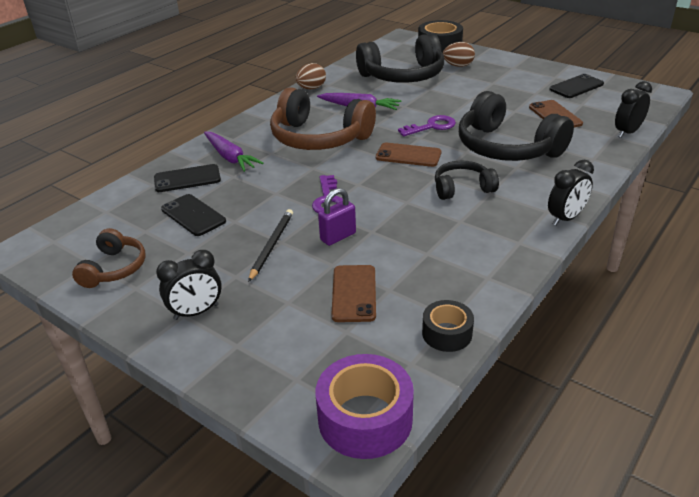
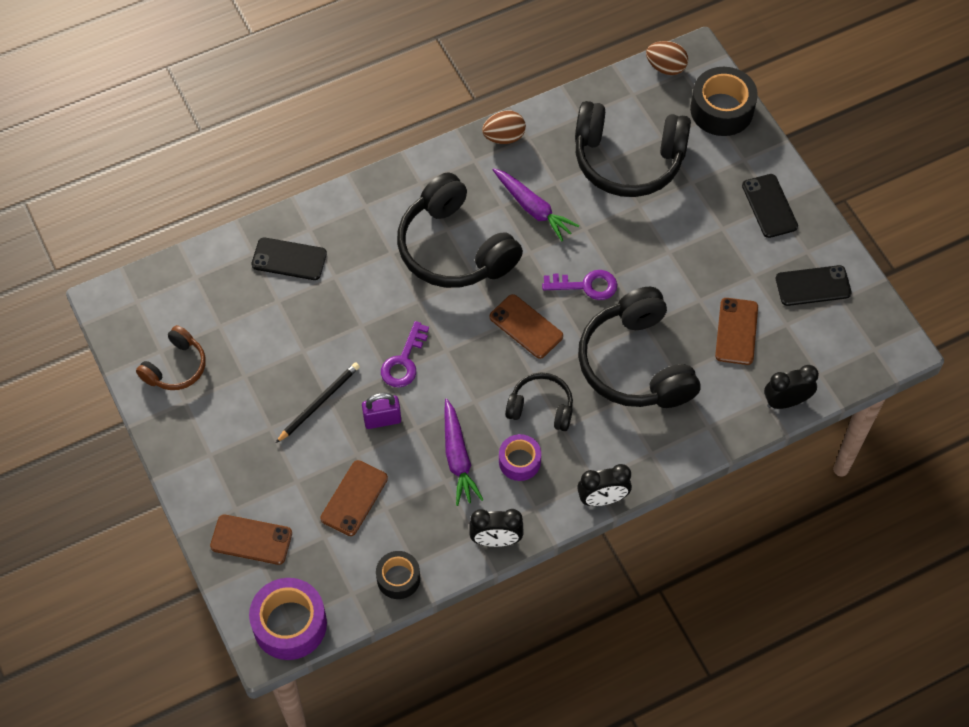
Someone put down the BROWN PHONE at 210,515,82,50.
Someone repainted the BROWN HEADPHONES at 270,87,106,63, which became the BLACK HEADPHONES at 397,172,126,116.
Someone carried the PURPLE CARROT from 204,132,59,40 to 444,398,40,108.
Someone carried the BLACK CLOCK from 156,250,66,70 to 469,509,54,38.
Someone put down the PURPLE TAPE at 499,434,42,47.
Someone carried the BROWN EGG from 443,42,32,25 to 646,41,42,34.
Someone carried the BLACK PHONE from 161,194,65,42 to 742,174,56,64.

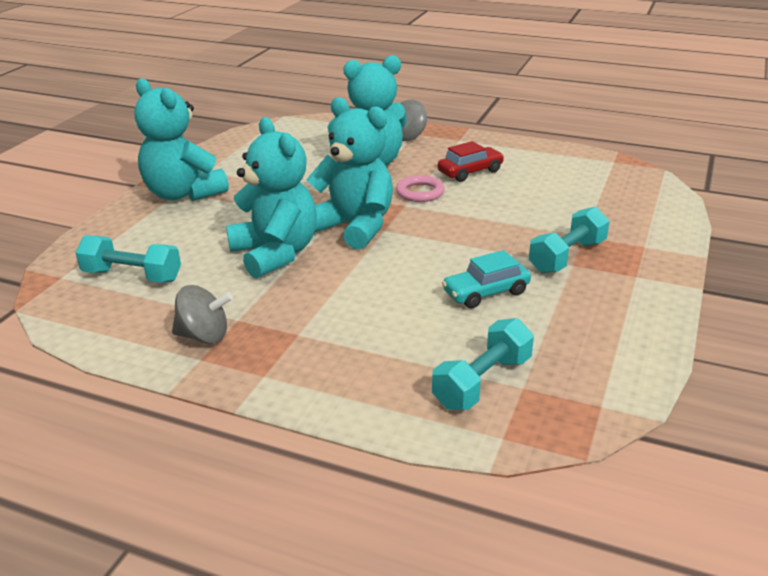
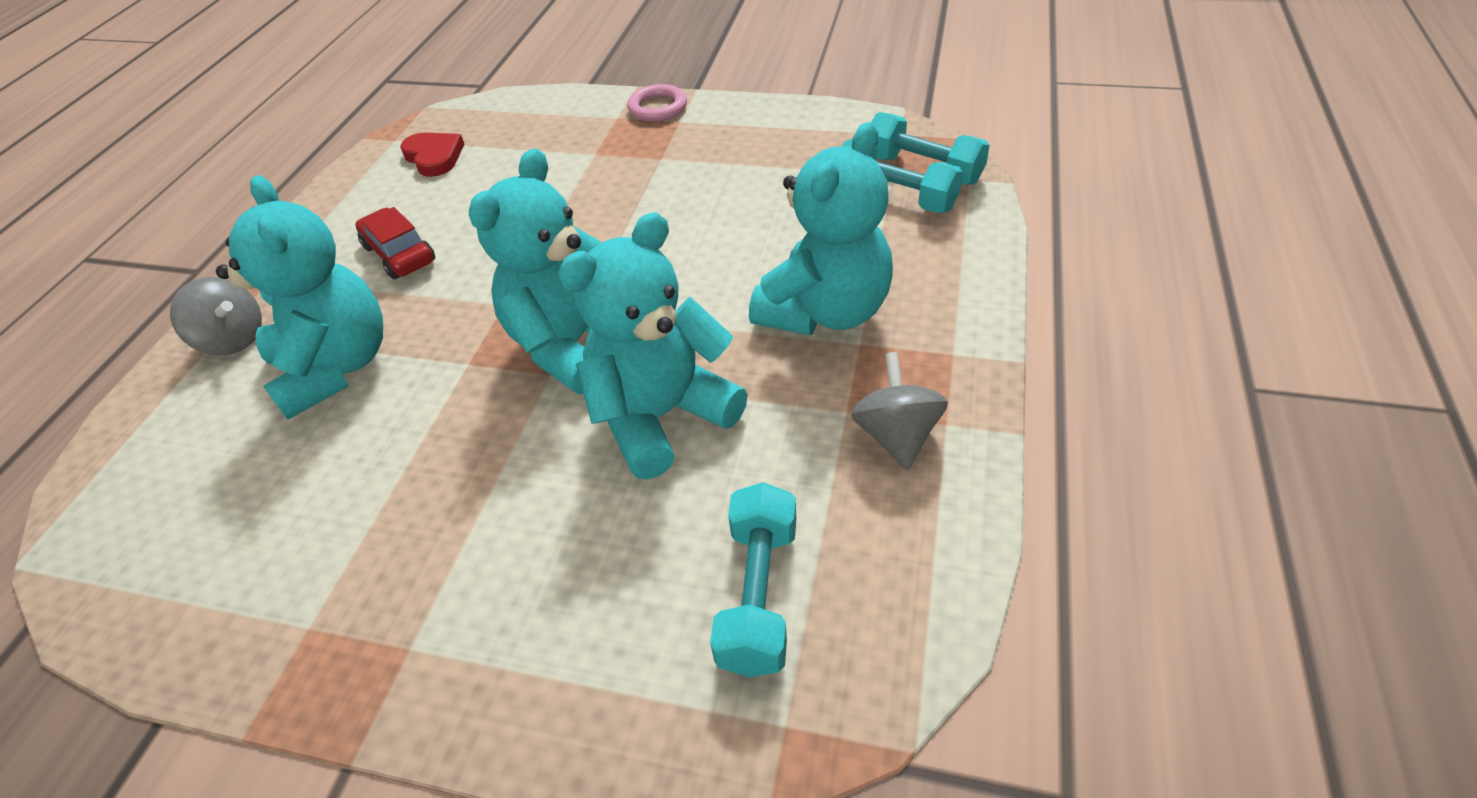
Someone put down the RED HEART at 400,133,64,44.
Someone carried the PINK RING from 396,175,49,27 to 627,84,60,38.
Someone carried the TURQUOISE TEDDY BEAR from 135,78,94,123 to 749,122,144,213.
Someone carried the TURQUOISE DUMBBELL from 529,207,81,67 to 872,112,118,73.
Someone took away the TURQUOISE CAR at 442,250,89,59.

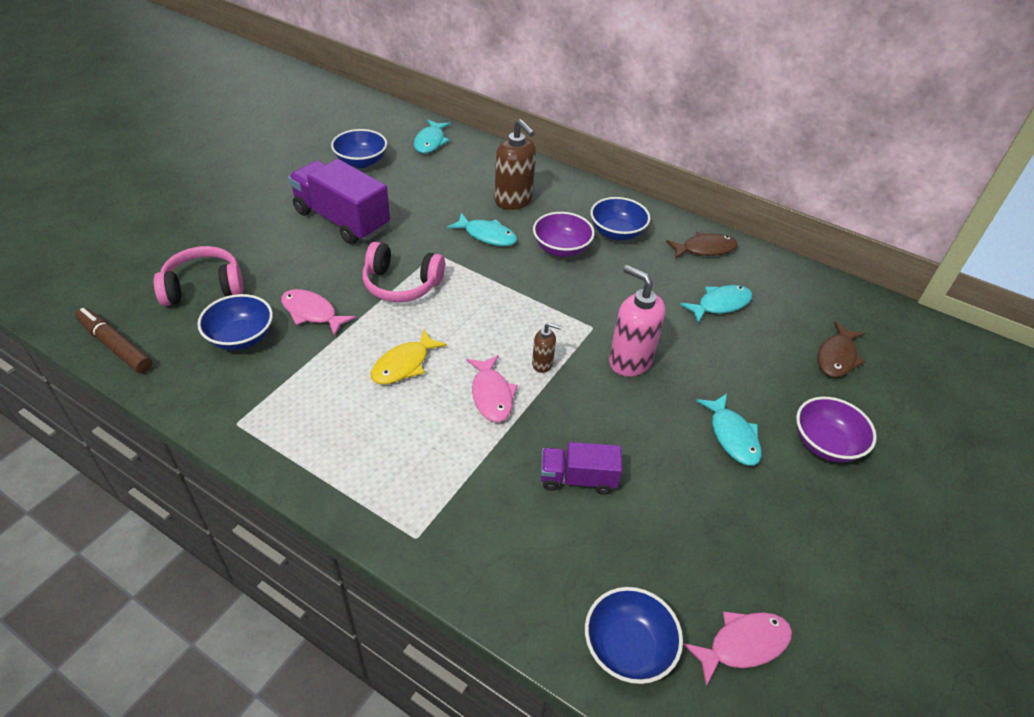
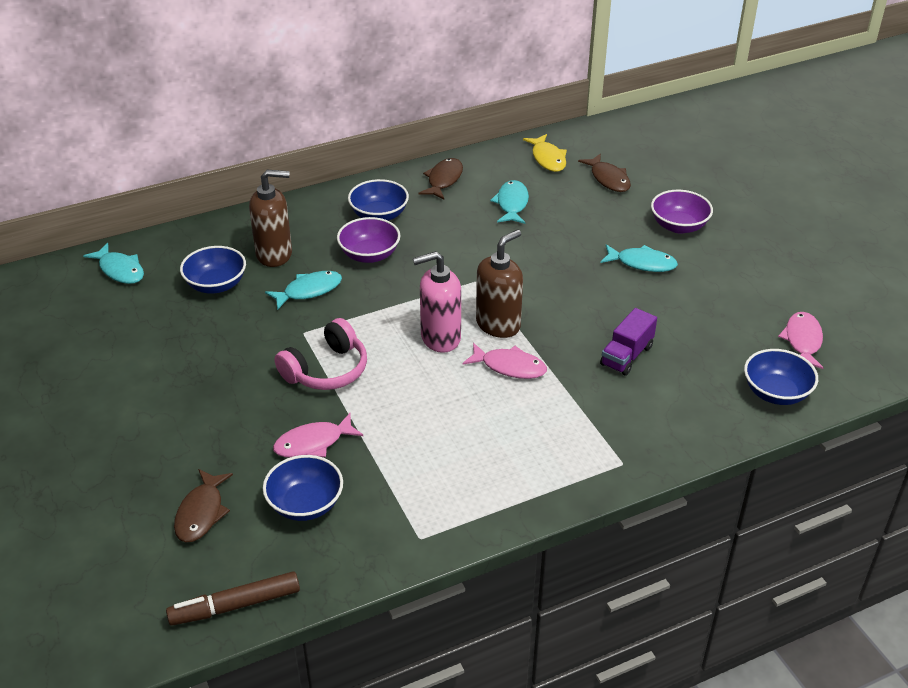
Someone swapped the PINK HEADPHONES at 154,246,90,60 for the BROWN FISH at 174,469,59,73.
Someone carried the BLUE BOWL from 331,129,56,39 to 180,246,66,48.
Someone carried the PINK SOAP DISPENSER from 609,265,57,112 to 413,251,48,102.
Someone scaled the BROWN SOAP DISPENSER at 532,322,29,51 by 1.95.
Someone carried the YELLOW FISH from 371,329,76,55 to 523,134,44,38.
Someone took away the PURPLE TRUCK at 288,159,102,85.

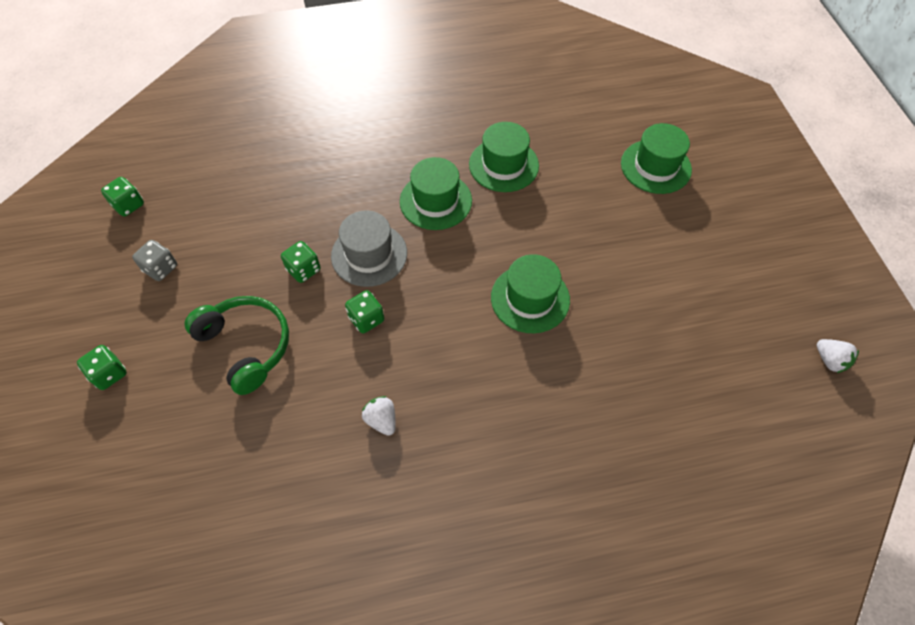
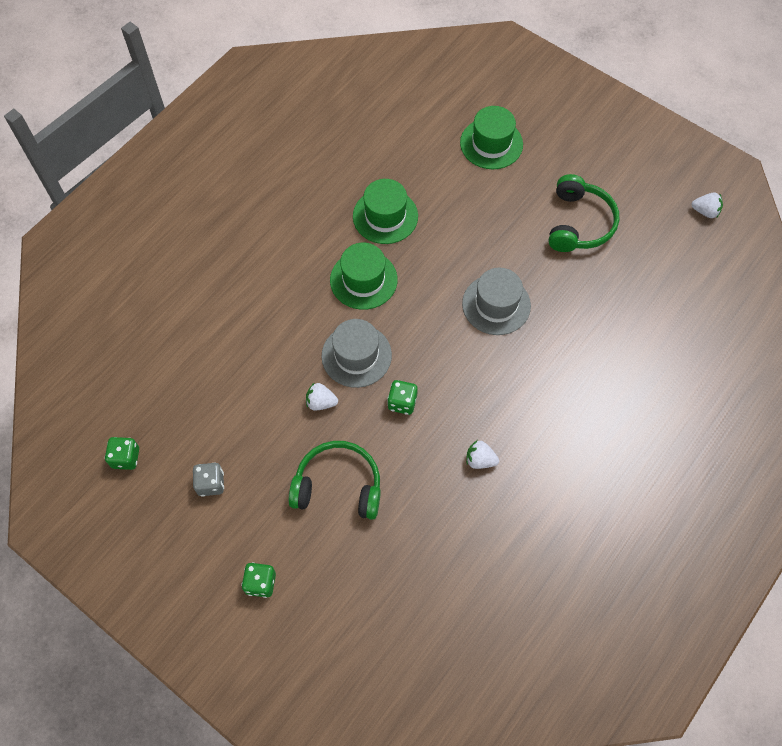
Someone swapped the GREEN DICE at 281,241,39,42 for the WHITE STRAWBERRY at 306,382,32,28.
Someone repainted the GREEN HAT at 491,254,79,79, which became the GREY HAT at 462,268,69,67.
Someone put down the GREEN HEADPHONES at 548,174,71,78.

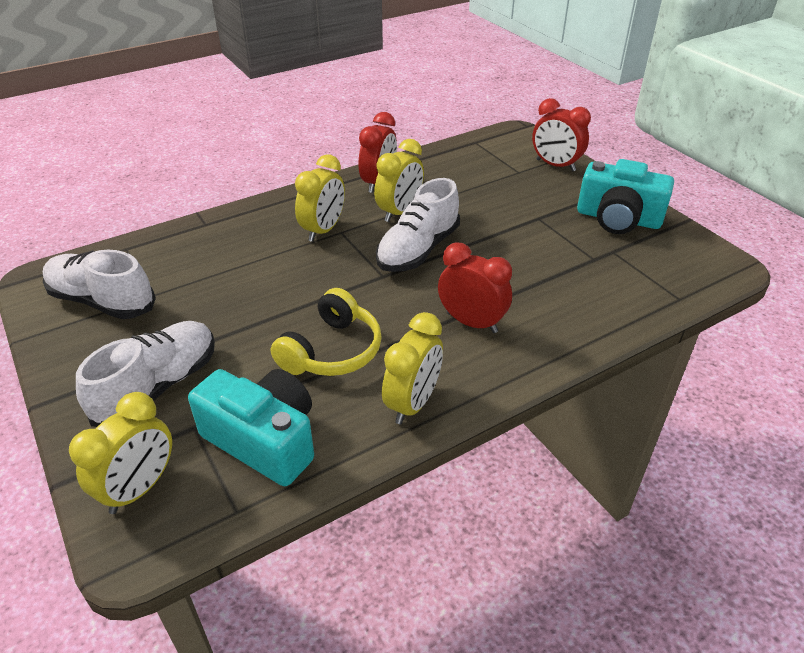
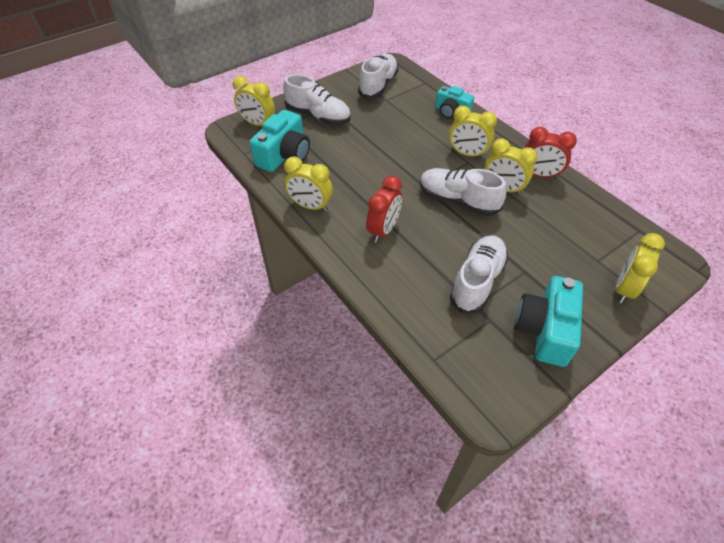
Someone put down the TURQUOISE CAMERA at 435,86,39,33.
Someone put down the WHITE SHOE at 450,235,58,78.
Someone repainted the RED CLOCK at 532,98,59,74, which became the YELLOW CLOCK at 616,233,49,70.
Someone took away the YELLOW HEADPHONES at 271,288,111,88.

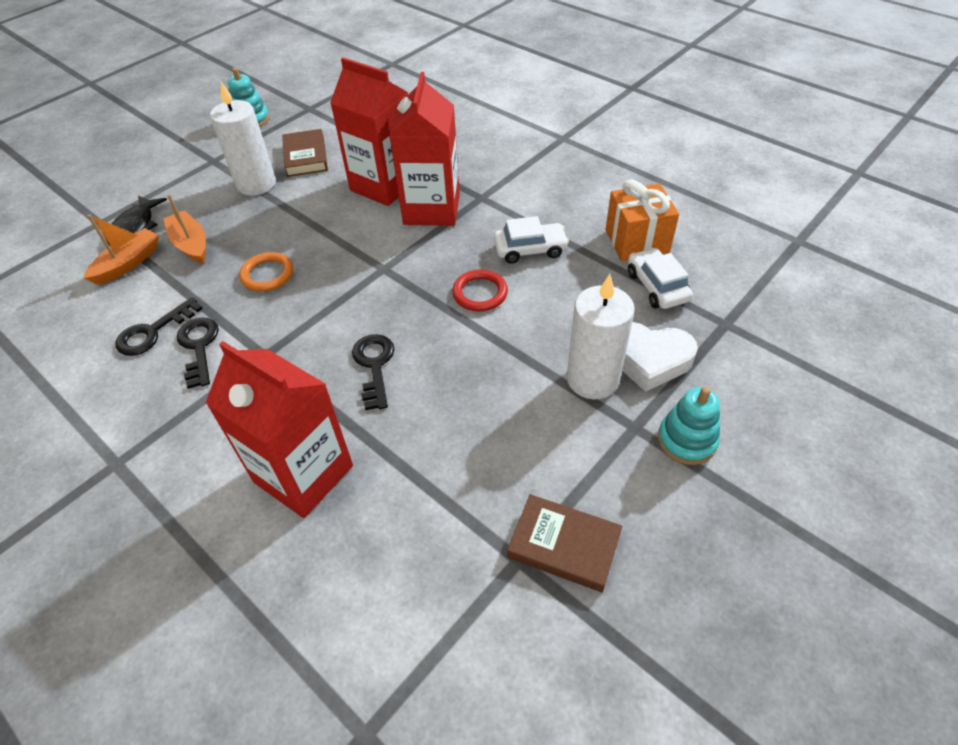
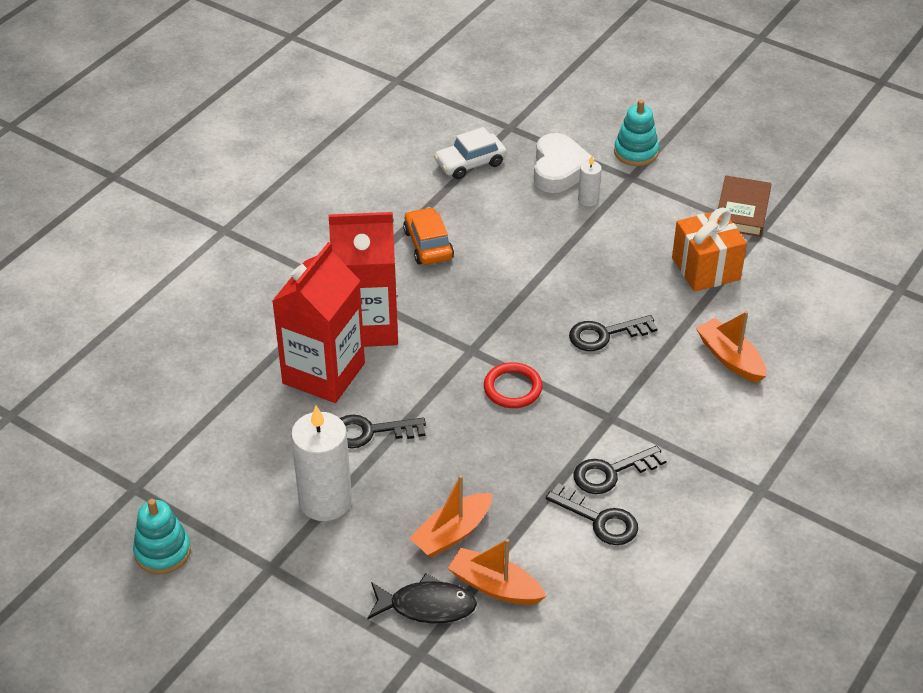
Someone put down the BLACK KEY at 340,415,86,34.
Someone repainted the WHITE CAR at 494,216,75,48, which became the ORANGE CAR at 403,207,51,58.
Someone carried the RED RING from 452,270,56,41 to 484,362,58,46.
Someone scaled the WHITE CANDLE at 567,274,68,125 by 0.48.
Someone carried the ORANGE GIFT from 605,179,74,82 to 672,208,75,84.
Someone swapped the RED CARTON at 206,341,147,177 for the ORANGE BOAT at 696,311,70,72.
Someone took away the ORANGE RING at 239,252,54,40.
Someone took away the BROWN BOOK at 282,129,46,48.

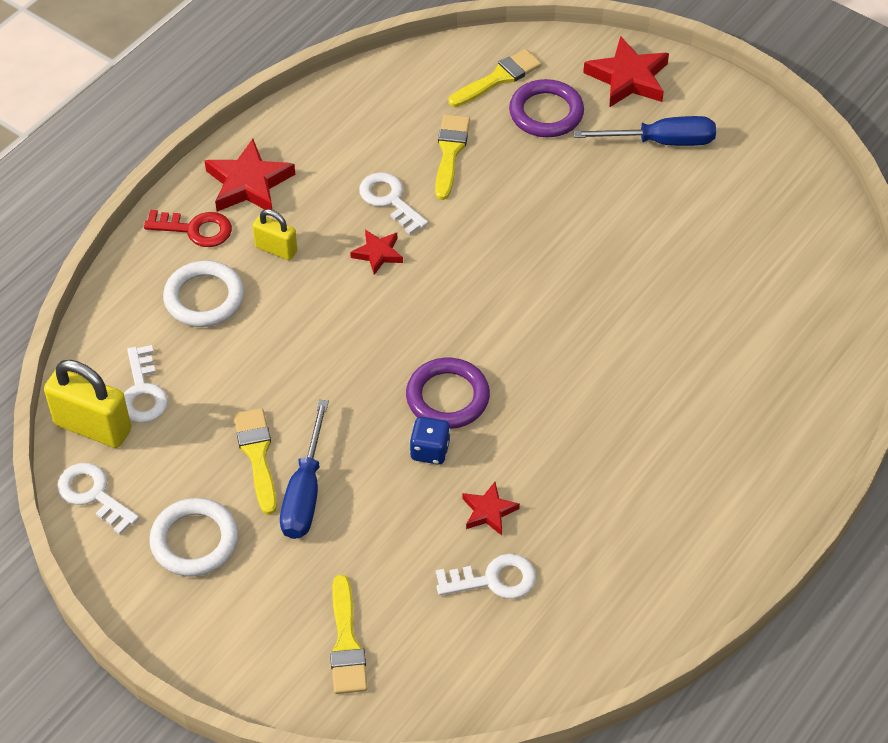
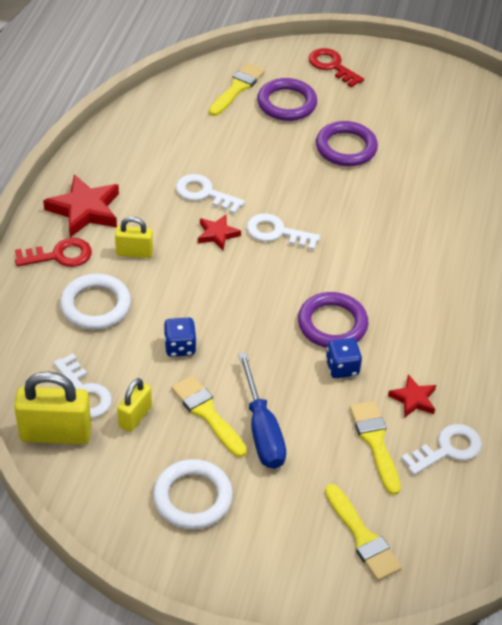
Someone put down the YELLOW PADLOCK at 117,378,35,54.
Someone put down the BLUE DICE at 164,317,33,40.
Someone carried the WHITE KEY from 57,463,82,72 to 247,213,73,37.
Someone swapped the RED STAR at 583,36,86,72 for the RED KEY at 309,48,55,40.
Someone put down the PURPLE RING at 316,121,62,45.
Someone carried the YELLOW BRUSH from 435,114,35,86 to 350,401,51,94.
Someone took away the BLUE SCREWDRIVER at 574,116,142,30.

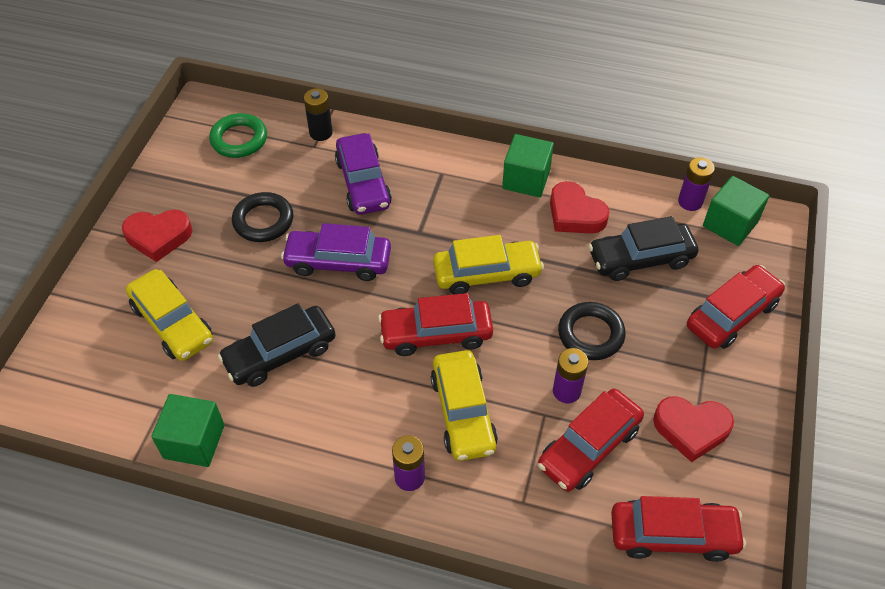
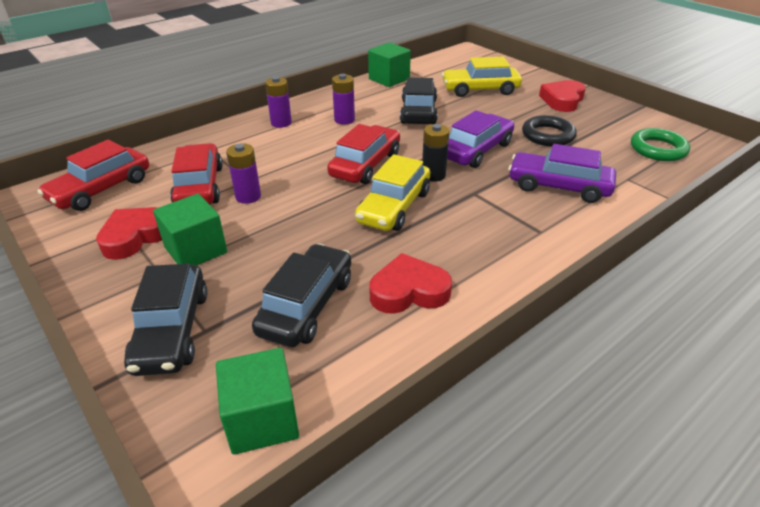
Someone repainted the RED CAR at 687,265,98,84, which became the BLACK CAR at 124,264,84,112.
Someone carried the GREEN CUBE from 502,134,52,63 to 153,194,74,71.
Someone carried the PURPLE BATTERY from 678,157,37,54 to 332,74,23,51.
Someone carried the BLACK BATTERY from 304,88,29,53 to 422,124,27,58.
Someone took away the YELLOW CAR at 431,350,67,111.
Someone took away the BLACK RING at 558,302,68,58.

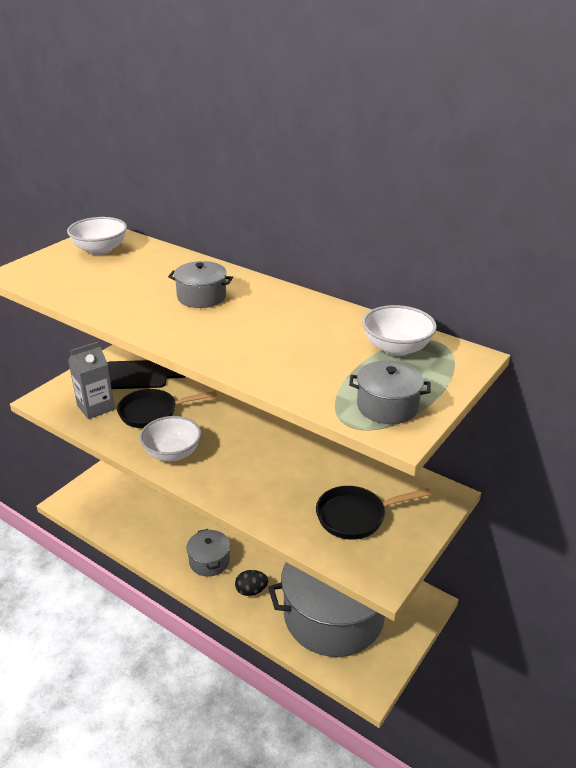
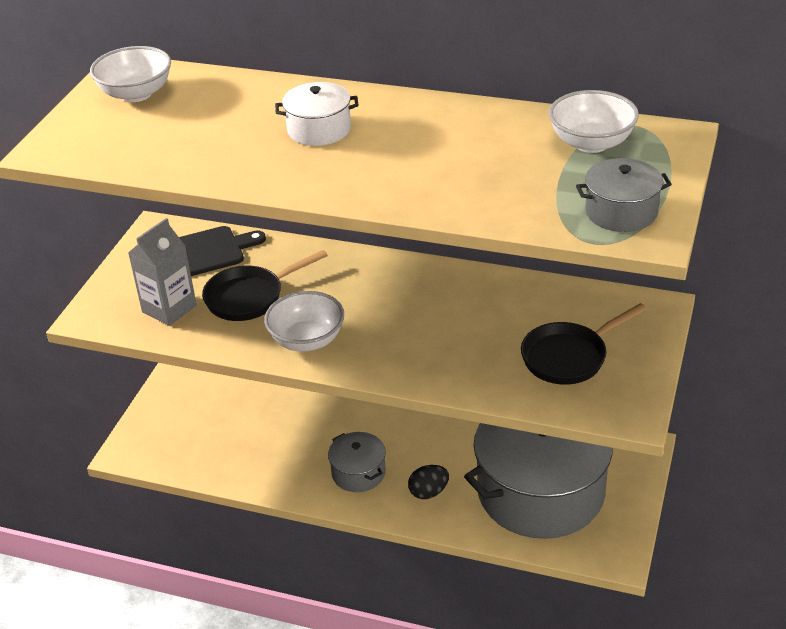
Someone repainted the GREY POT at 168,261,65,47, which became the WHITE POT at 275,82,84,64.

